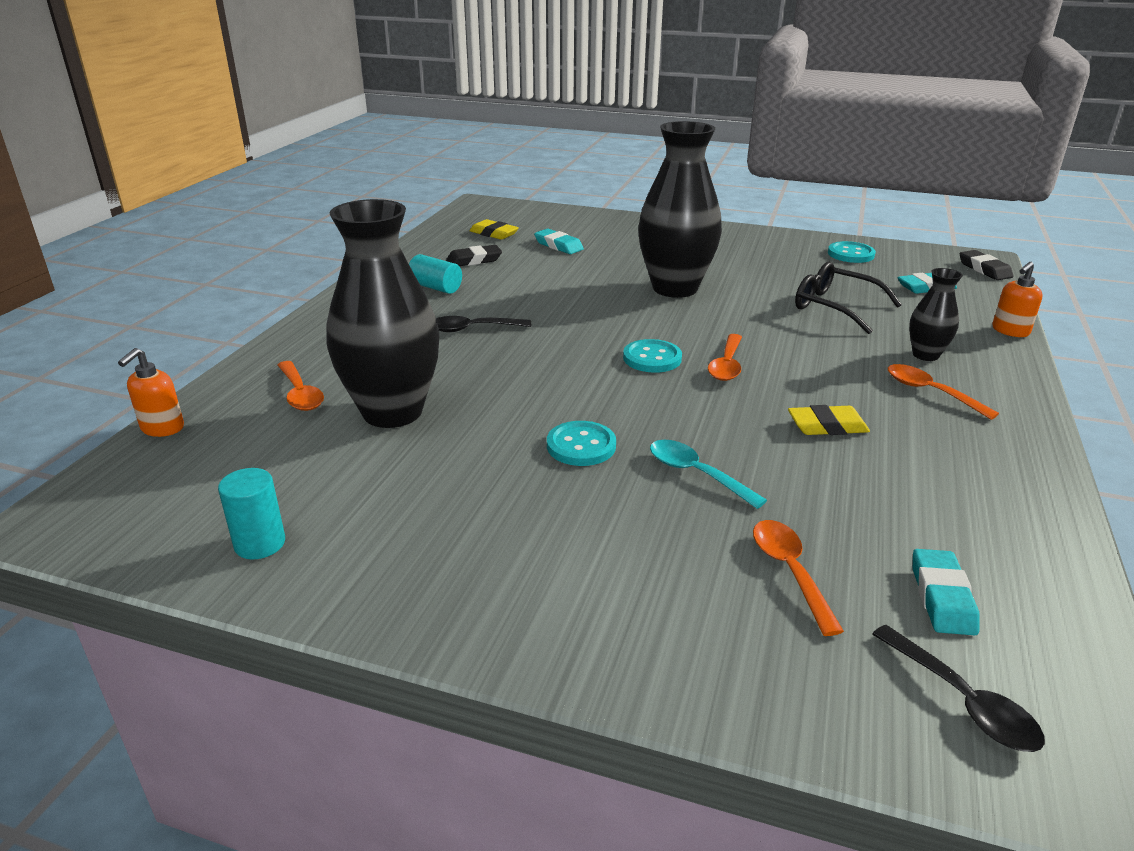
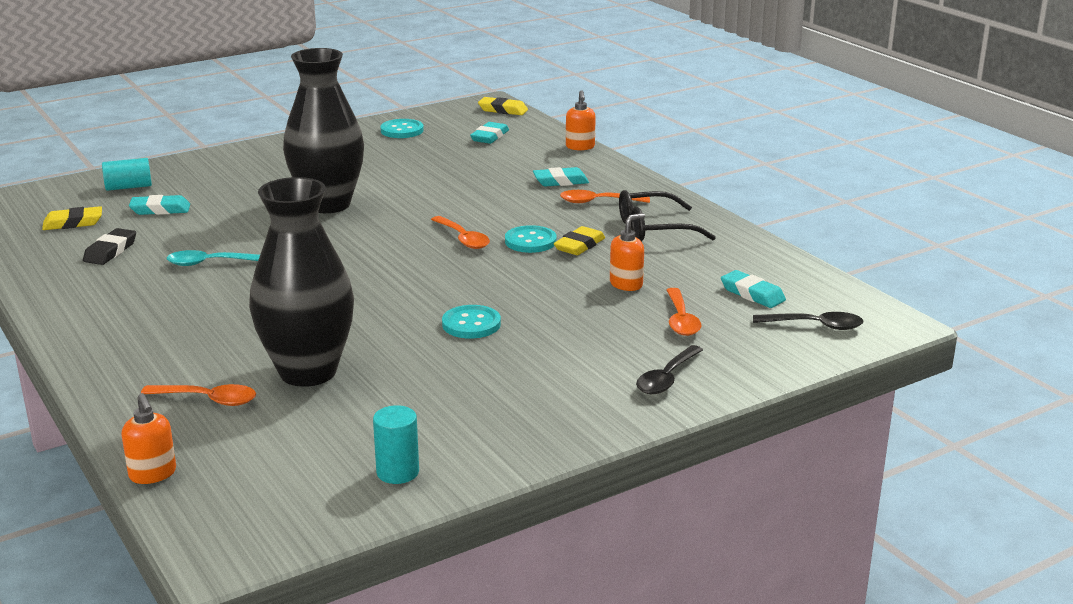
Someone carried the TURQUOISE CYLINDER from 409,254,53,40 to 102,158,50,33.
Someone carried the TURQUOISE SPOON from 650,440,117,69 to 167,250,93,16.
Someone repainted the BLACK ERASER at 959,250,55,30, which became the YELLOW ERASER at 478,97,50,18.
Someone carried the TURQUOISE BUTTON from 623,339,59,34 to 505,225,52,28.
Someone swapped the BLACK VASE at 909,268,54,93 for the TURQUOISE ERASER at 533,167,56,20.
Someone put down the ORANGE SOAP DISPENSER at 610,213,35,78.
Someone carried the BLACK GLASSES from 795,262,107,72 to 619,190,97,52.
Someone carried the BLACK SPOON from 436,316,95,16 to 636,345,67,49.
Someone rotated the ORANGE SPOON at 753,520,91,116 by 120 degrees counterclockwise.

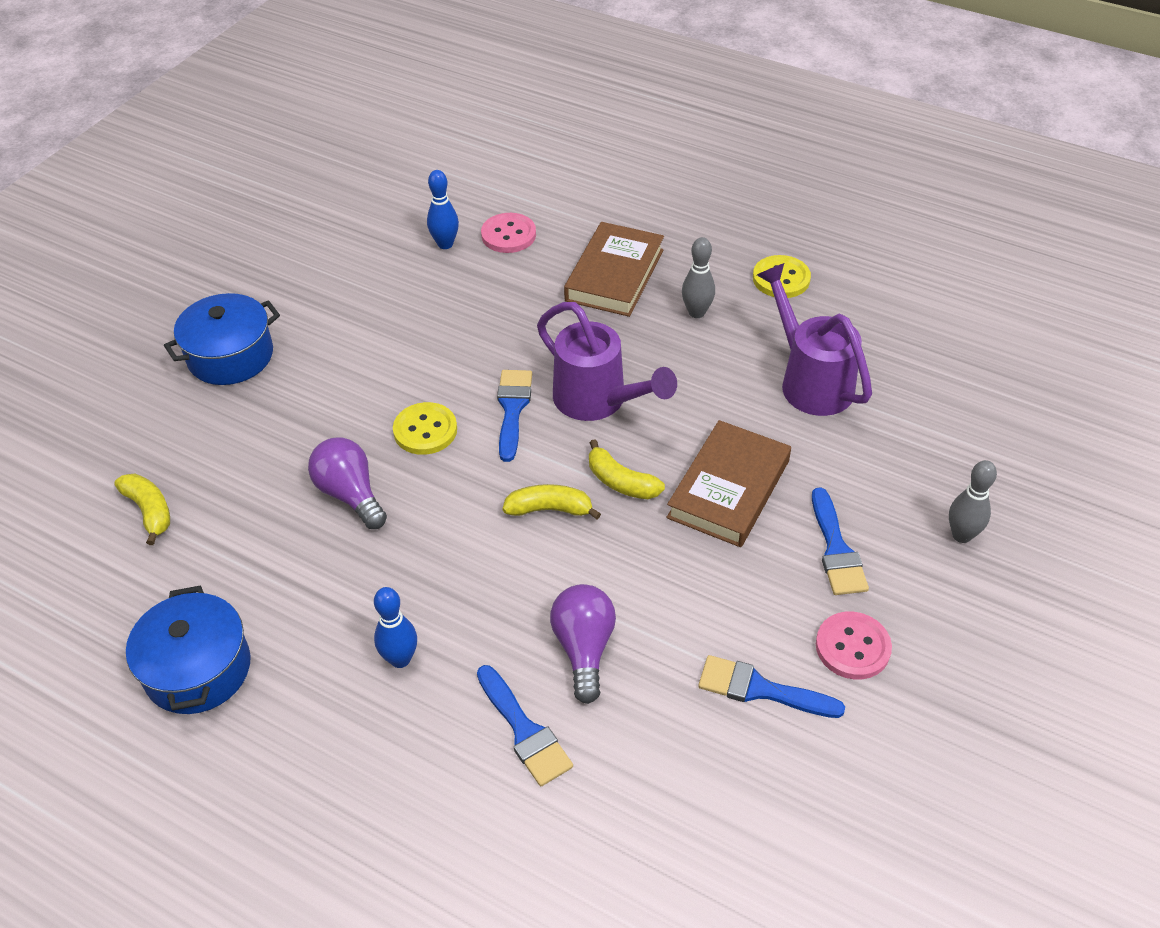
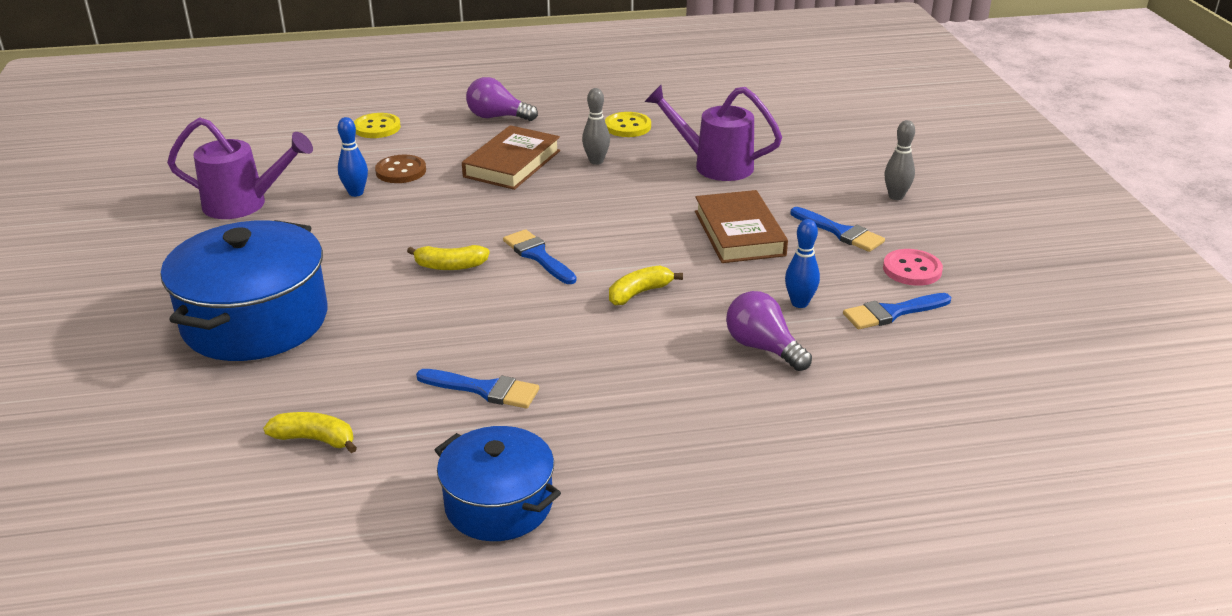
Someone scaled the BLUE POT at 164,293,116,92 by 1.63.
Someone carried the PURPLE WATERING CAN from 537,302,140,119 to 167,117,146,102.
Someone carried the YELLOW BUTTON from 393,402,64,53 to 354,113,47,25.
Someone repainted the PINK BUTTON at 481,213,55,40, which became the BROWN BUTTON at 375,155,51,28.
Someone carried the YELLOW BANANA from 589,439,76,60 to 407,245,83,25.
Someone carried the BLUE BRUSH from 477,665,96,121 to 416,369,123,39.
Someone rotated the BROWN BOOK at 564,222,100,95 by 45 degrees clockwise.
Someone carried the PURPLE LIGHT BULB from 308,437,79,92 to 466,77,72,44.
Someone carried the BLUE BOWLING PIN from 374,587,43,81 to 785,219,35,89.

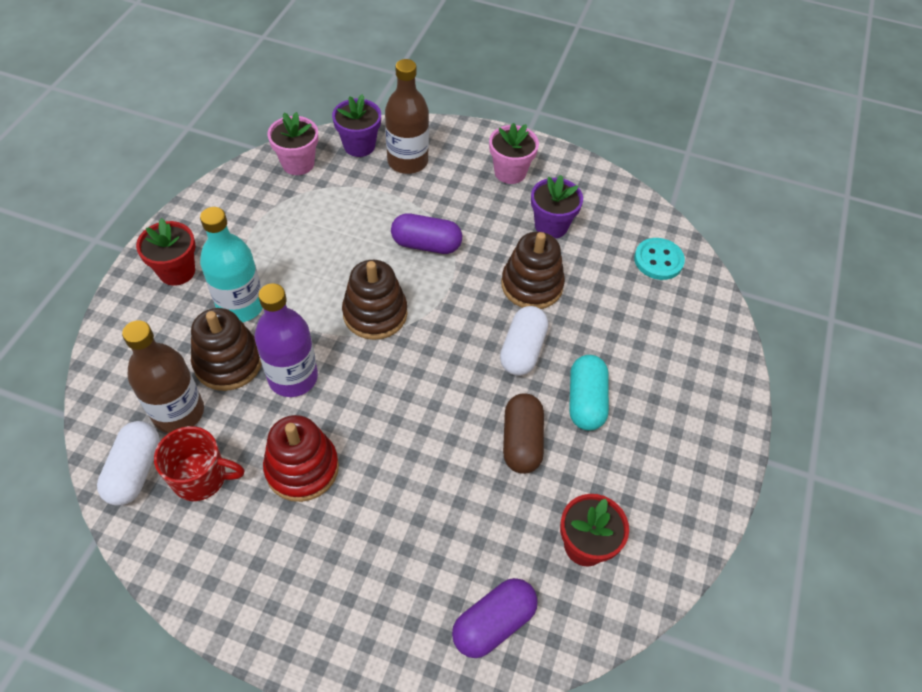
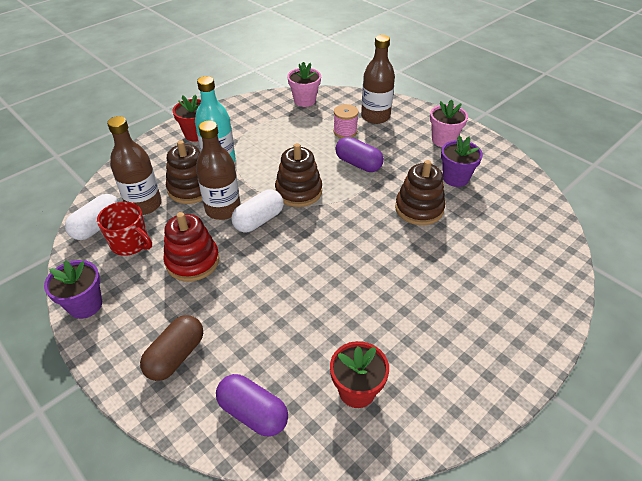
Someone carried the PURPLE FLOWER POT from 332,94,49,63 to 44,260,58,59.
Someone carried the BROWN CAPSULE from 503,393,41,81 to 140,315,63,66.
Someone repainted the PURPLE BOTTLE at 255,283,63,114, which became the BROWN BOTTLE at 196,121,45,99.
Someone rotated the PURPLE CAPSULE at 452,578,86,80 by 45 degrees clockwise.
Someone carried the WHITE CAPSULE from 500,306,48,70 to 231,189,53,44.
Someone put down the PINK SPOOL at 333,104,25,34.
Someone took away the TURQUOISE CAPSULE at 569,355,40,76.
Someone took away the TURQUOISE BUTTON at 634,238,51,42.

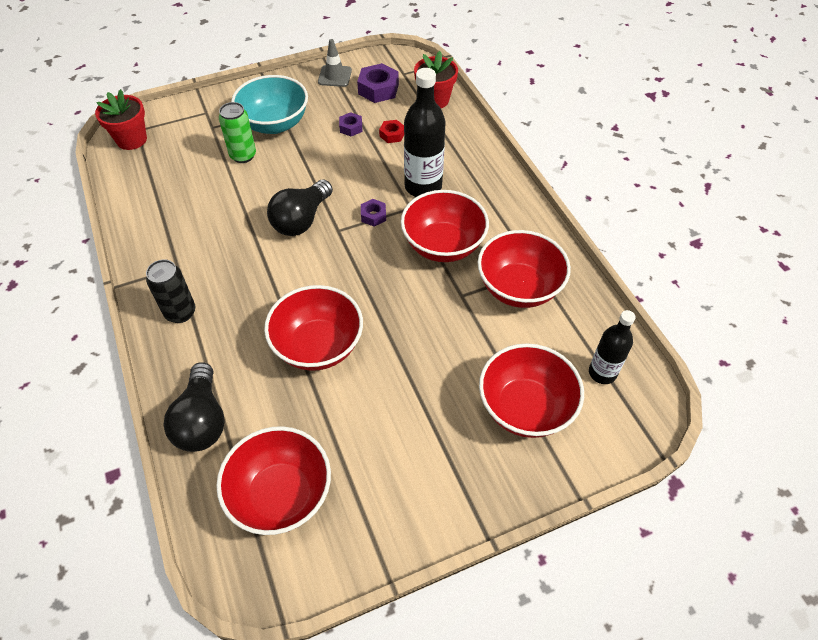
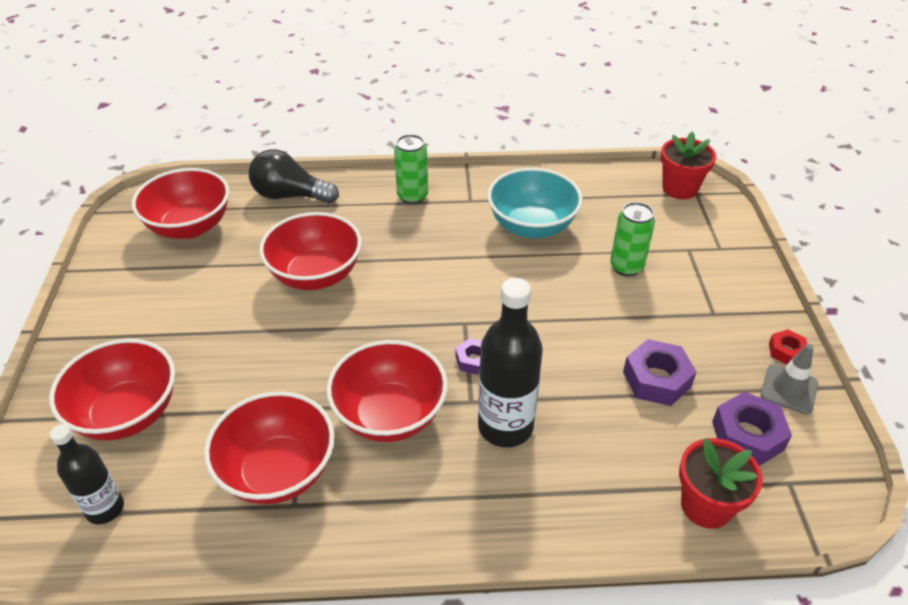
Someone repainted the BLACK CAN at 146,260,49,63, which became the GREEN CAN at 394,134,34,70.
Someone carried the TURQUOISE BOWL from 231,75,77,59 to 487,168,96,71.
Someone scaled the PURPLE NUT at 339,112,23,24 by 1.75.
Someone carried the RED NUT from 379,120,25,23 to 769,329,38,36.
Someone took away the BLACK LIGHT BULB at 267,179,66,57.

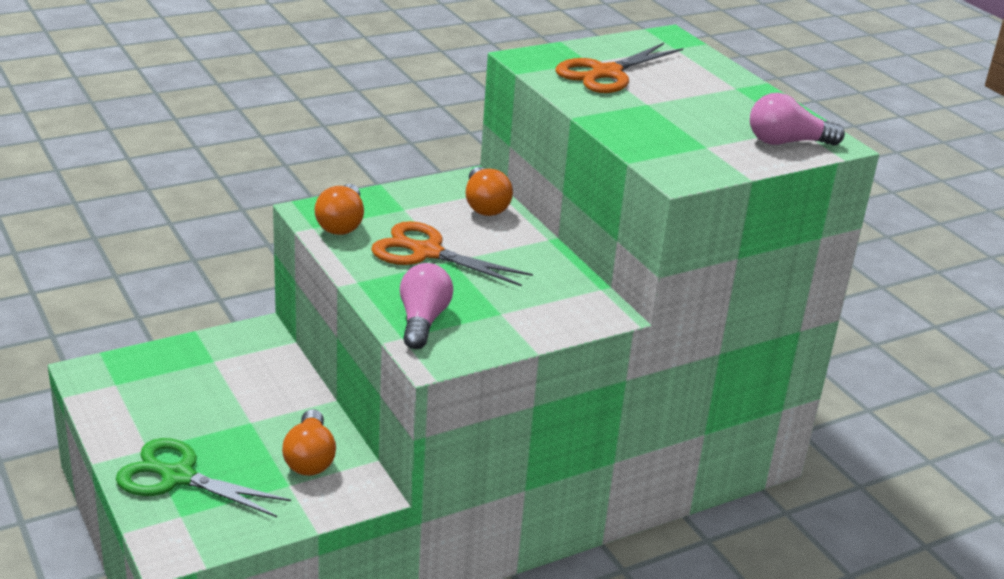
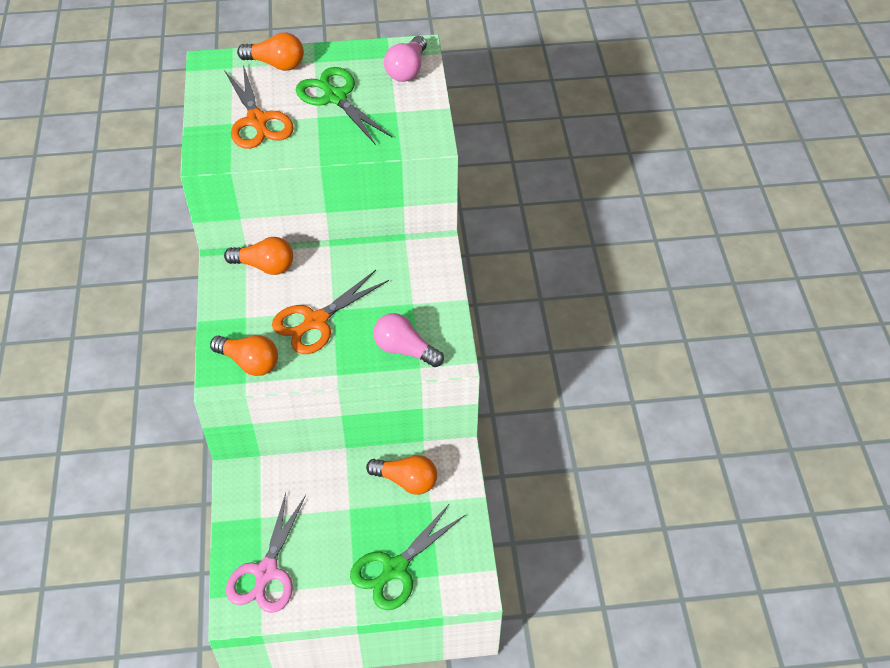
Someone put down the PINK SCISSORS at 226,493,80,120.
Someone put down the ORANGE LIGHT BULB at 237,32,67,39.
Someone put down the GREEN SCISSORS at 296,67,97,78.

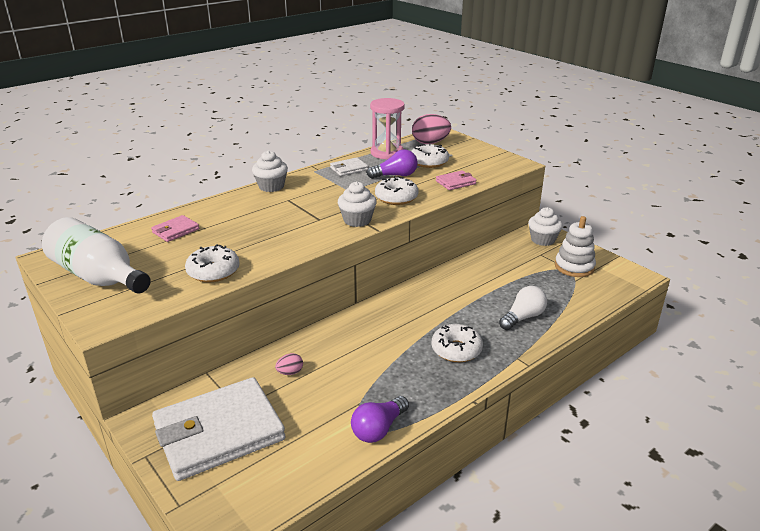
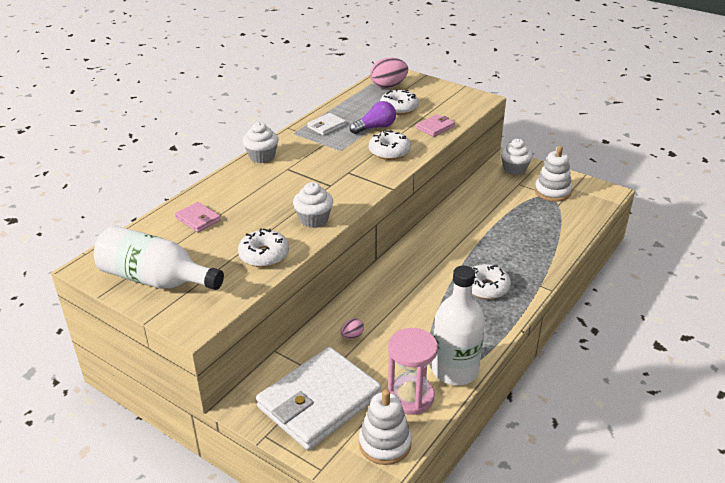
Someone rotated the PINK WALLET at 151,215,48,27 by 75 degrees counterclockwise.
Someone carried the WHITE CUPCAKE from 338,181,39,46 to 293,182,40,46.
Someone put down the WHITE STACKING TOY at 359,390,53,75.
Someone carried the PINK HOURGLASS from 370,98,35,61 to 387,328,51,87.
Someone swapped the PURPLE LIGHT BULB at 351,396,58,47 for the WHITE BOTTLE at 432,266,53,119.
Someone took away the WHITE LIGHT BULB at 499,286,48,44.

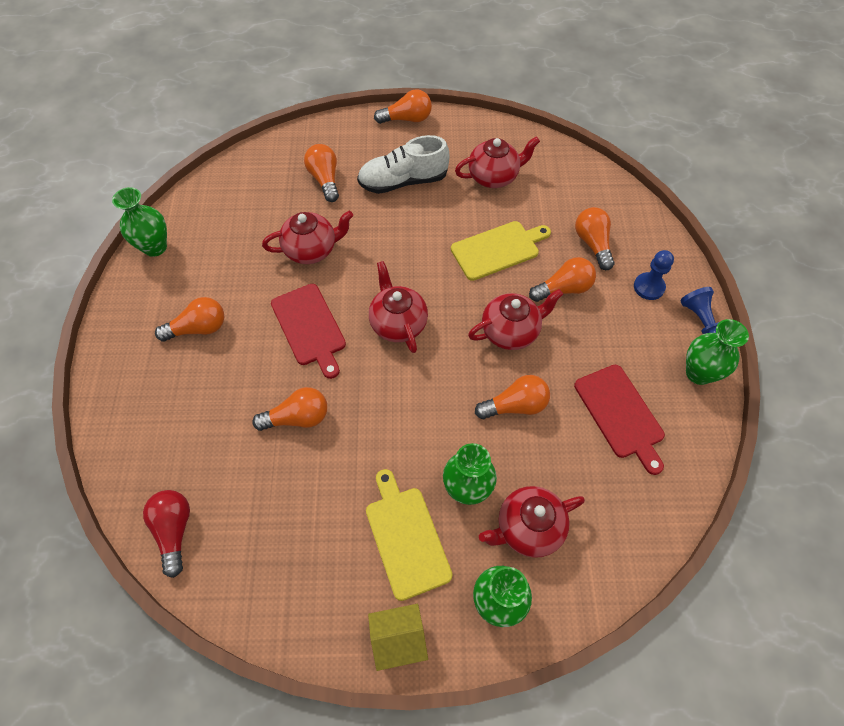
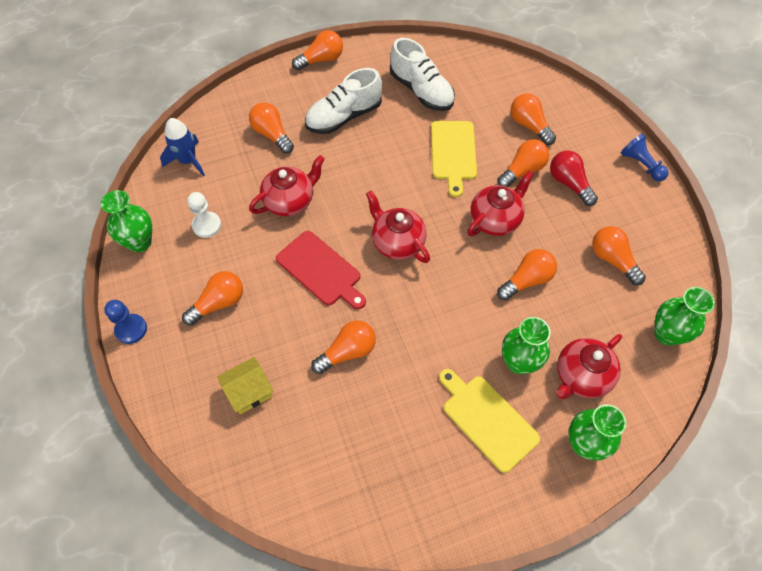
Someone carried the BLUE PAWN from 634,250,40,50 to 104,300,43,44.
Someone put down the BLUE ROCKET at 160,118,45,58.
Someone put down the WHITE PAWN at 187,192,34,46.
Someone carried the YELLOW HOUSE from 368,604,60,67 to 217,357,57,57.
Someone swapped the RED TEAPOT at 455,136,85,52 for the WHITE SHOE at 390,38,65,73.
Someone rotated the YELLOW CUTTING BOARD at 451,221,100,60 by 135 degrees clockwise.
Someone carried the RED LIGHT BULB from 143,490,47,88 to 550,151,48,55.
Someone swapped the RED CUTTING BOARD at 574,365,91,110 for the ORANGE LIGHT BULB at 592,226,54,59.
Someone carried the GREEN VASE from 686,319,63,66 to 654,287,61,59.

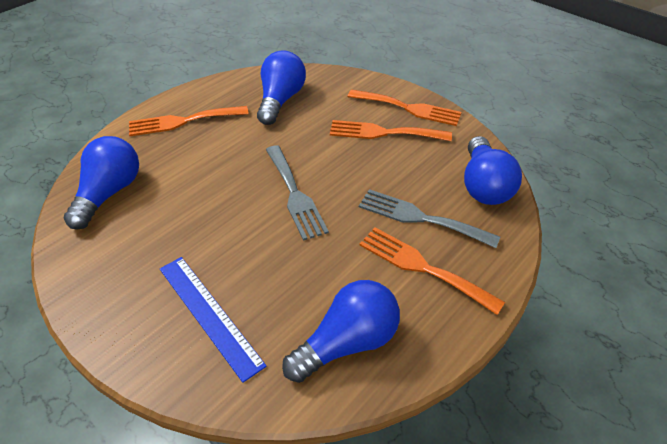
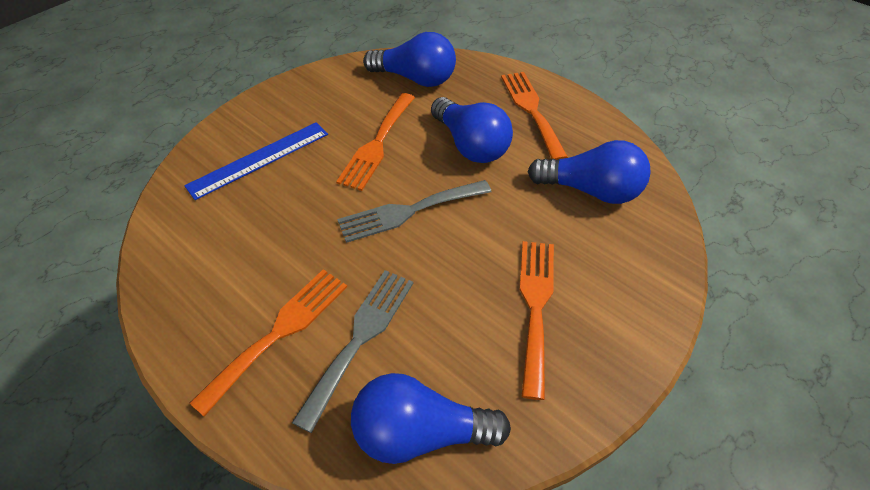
Someone carried the ORANGE FORK from 347,89,115,37 to 336,93,79,98.
Someone carried the BLUE LIGHT BULB from 282,280,118,103 to 431,97,82,66.

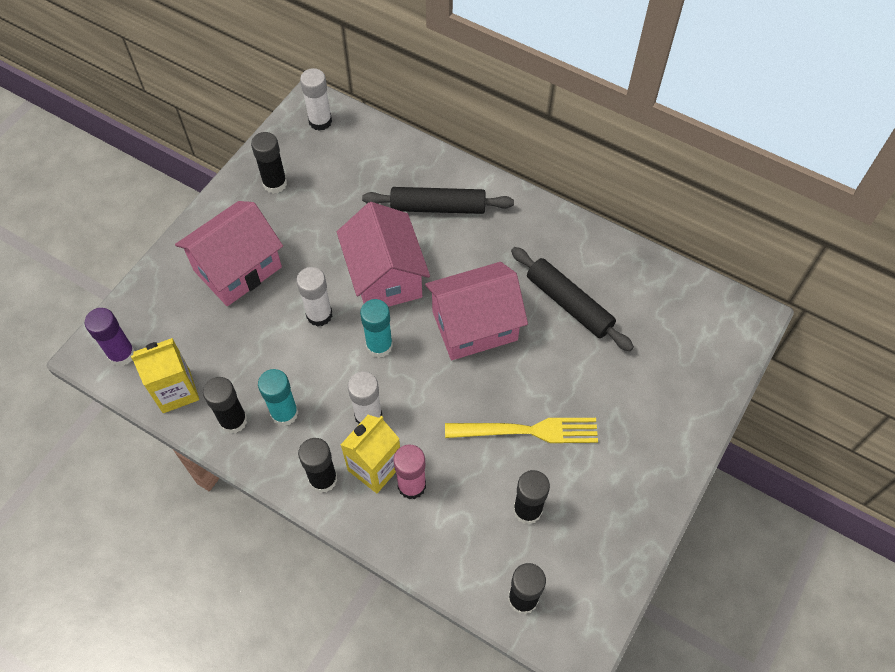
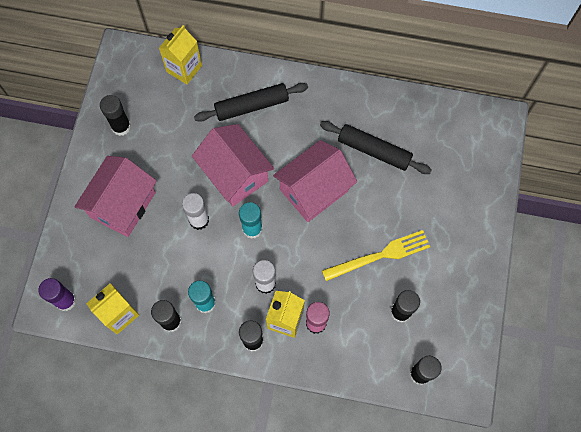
Someone put down the YELLOW CARTON at 159,25,43,59.
Someone took away the WHITE GLUE STICK at 300,68,32,63.

